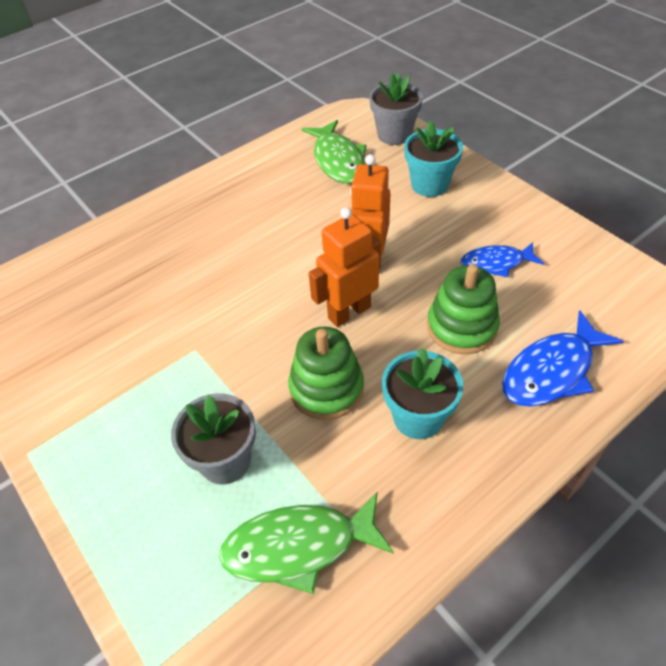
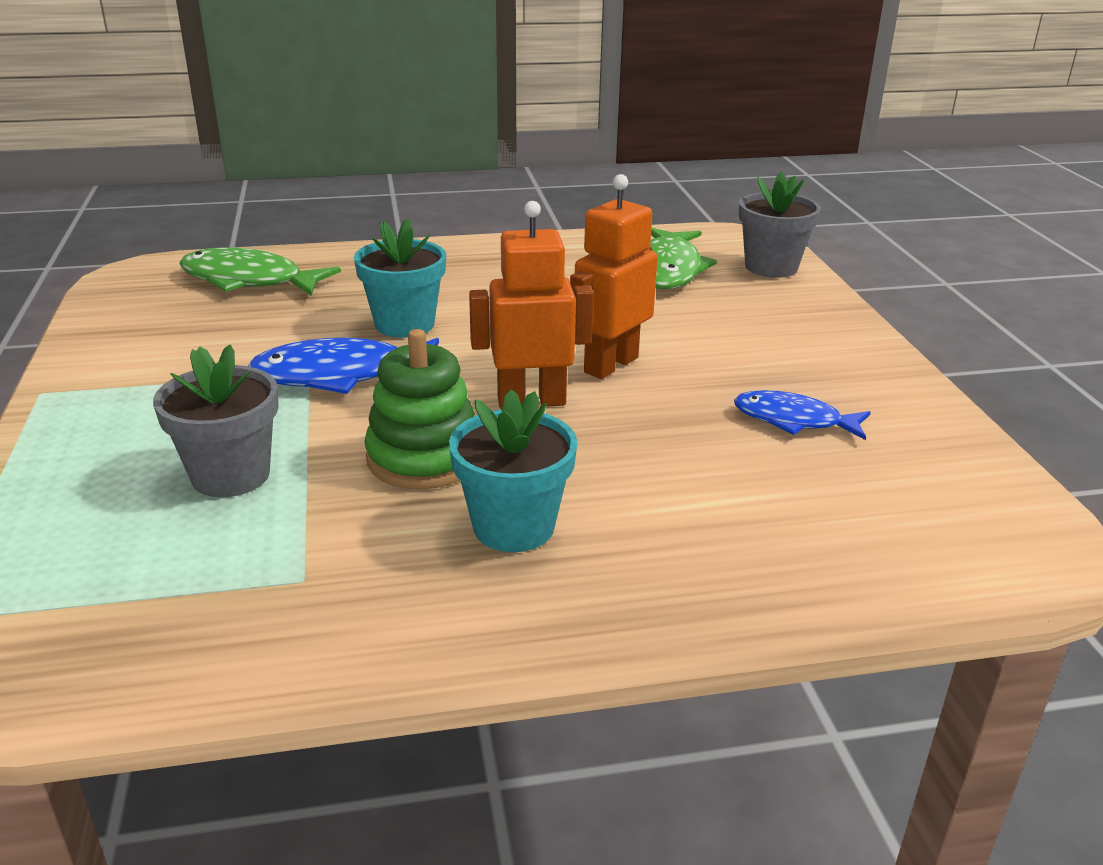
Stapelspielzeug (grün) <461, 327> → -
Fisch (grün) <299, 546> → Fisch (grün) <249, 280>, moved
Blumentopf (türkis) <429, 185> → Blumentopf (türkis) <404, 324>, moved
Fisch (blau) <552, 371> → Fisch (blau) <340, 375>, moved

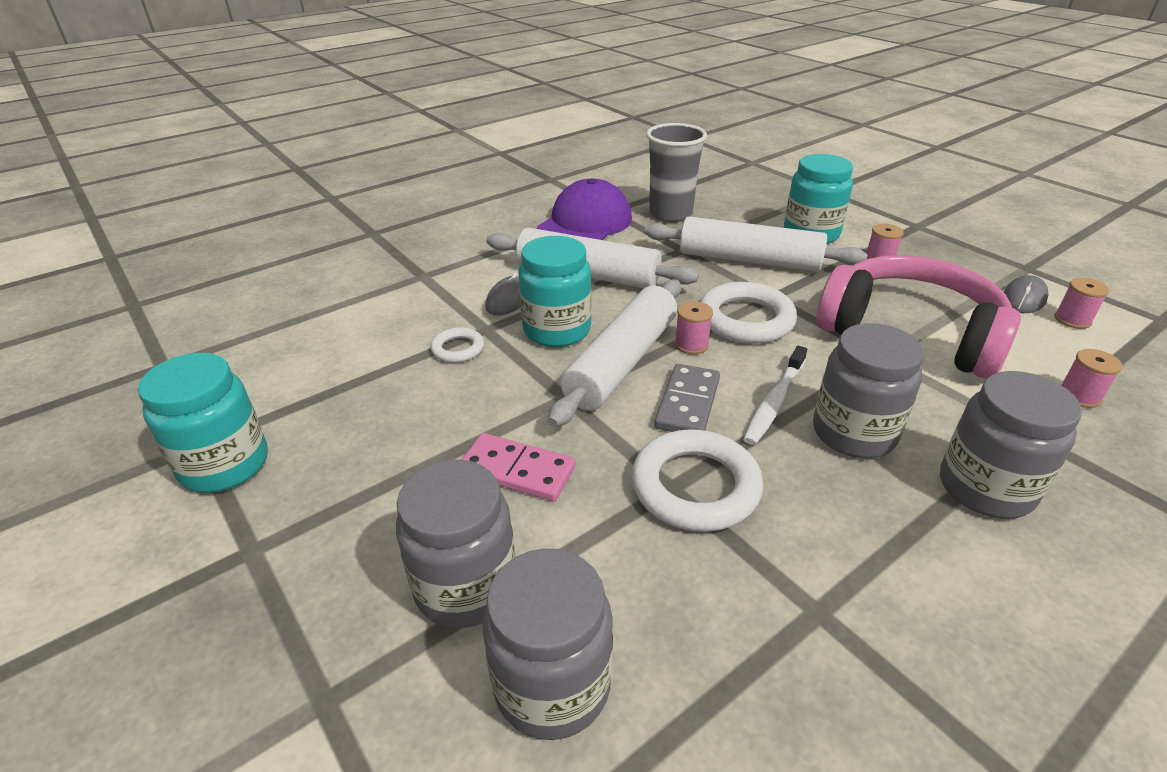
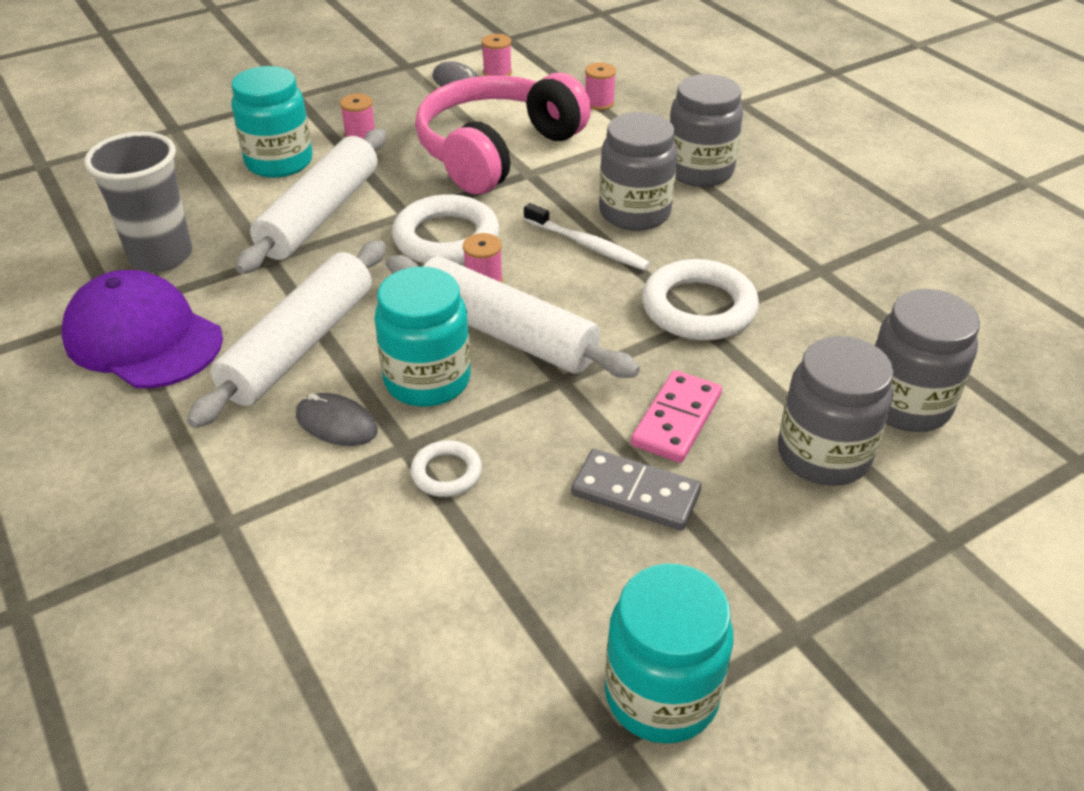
Dominostein (grau) <687, 403> → Dominostein (grau) <635, 493>, moved

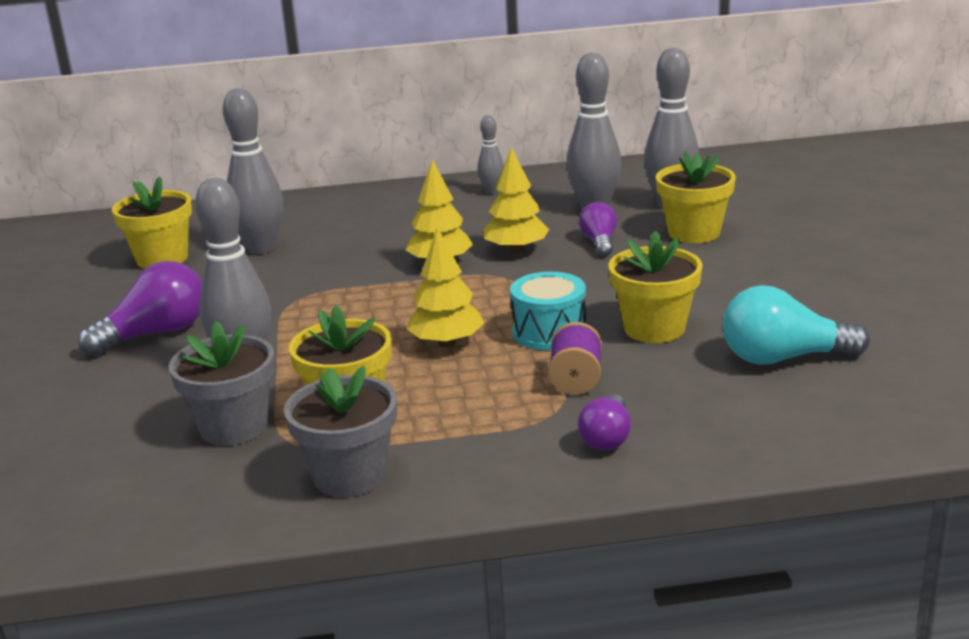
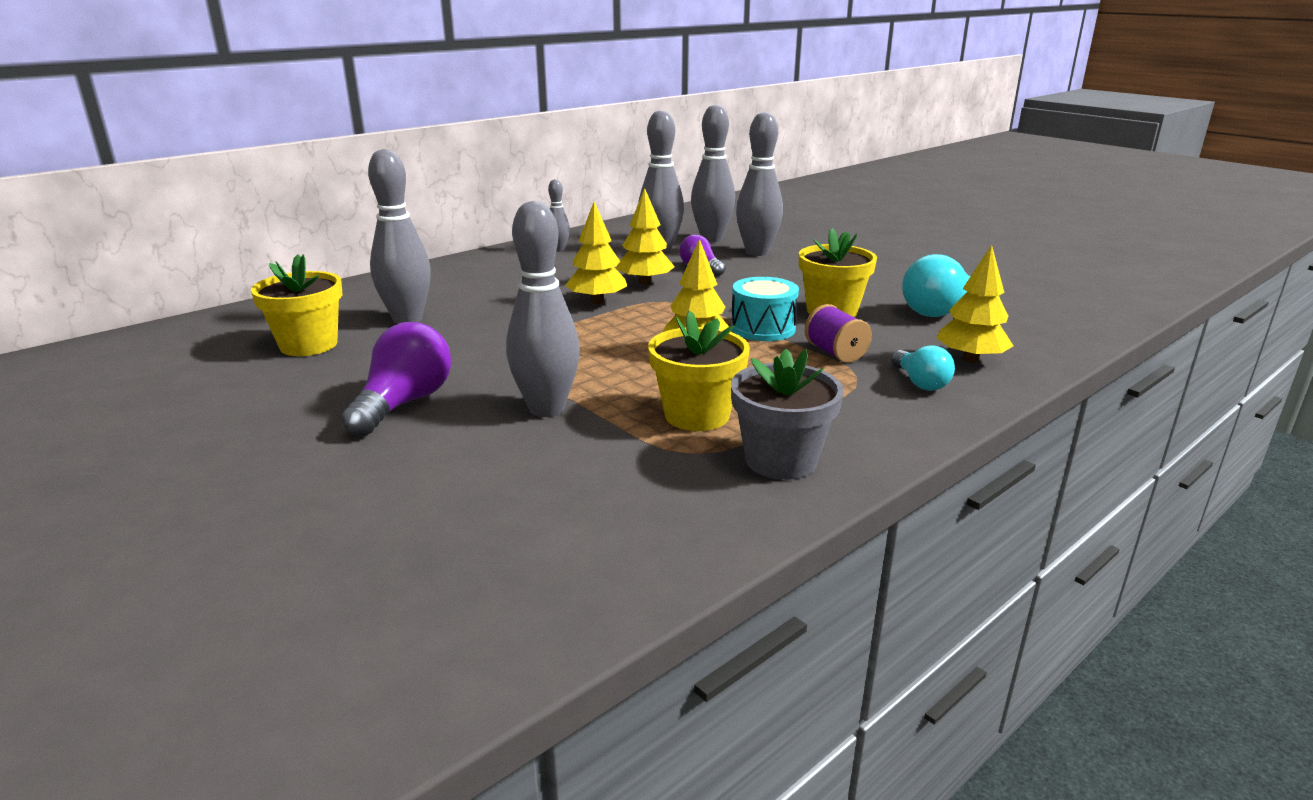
Blumentopf (grau) <234, 427> → -
- → Baum (gelb) <970, 359>
Blumentopf (gelb) <694, 233> → Bowlingkegel (grau) <757, 252>
Glühbirne (lila) <607, 438> → Glühbirne (türkis) <920, 383>

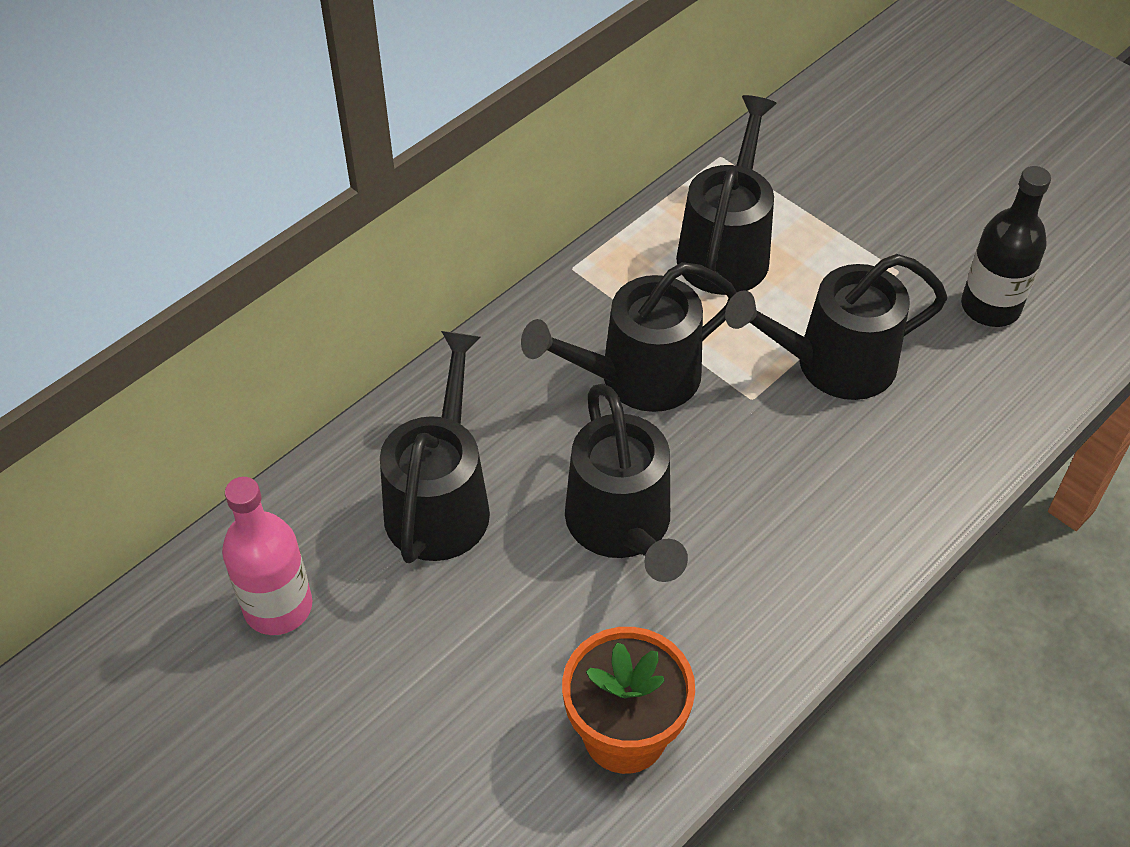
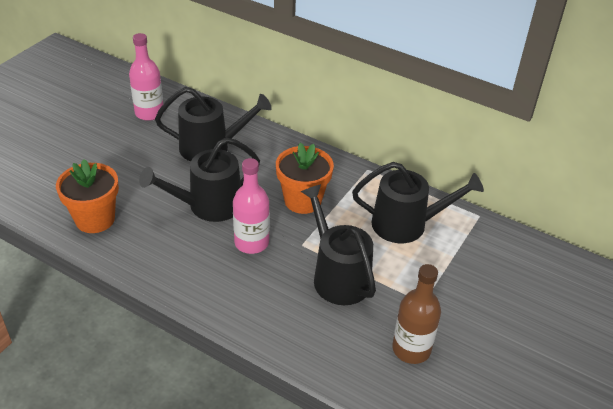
- → Flasche (rosa) <251, 243>
Gießkanne (schwarz) <638, 377> → Blumentopf (orange) <302, 201>
Flasche (schwarz) <990, 307> → Flasche (braun) <411, 349>

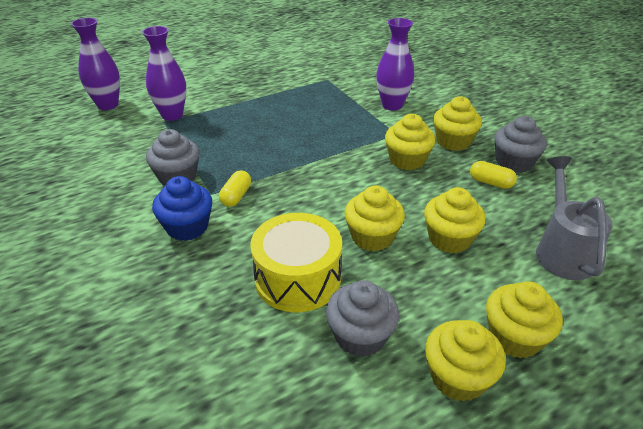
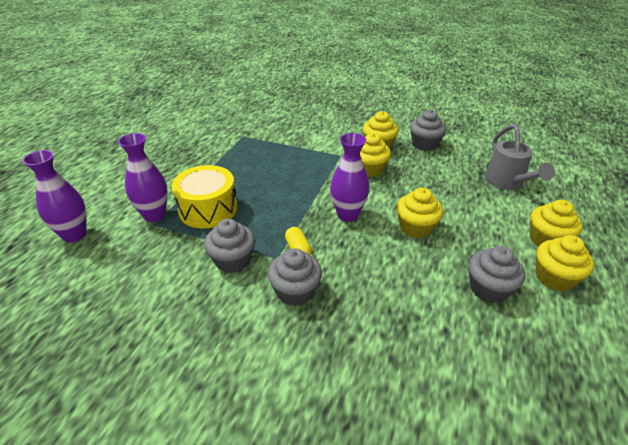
Muffin (gelb) <449, 239> → -
Kapsel (gelb) <491, 182> → -
Trommel (gelb) <298, 278> → Trommel (gelb) <208, 209>, moved
Vase (lila) <392, 105> → Vase (lila) <347, 215>, moved
Muffin (blau) <187, 227> → Muffin (grau) <295, 291>
Gießkanne (grau) <562, 251> → Gießkanne (grau) <507, 182>, 150 degrees counterclockwise

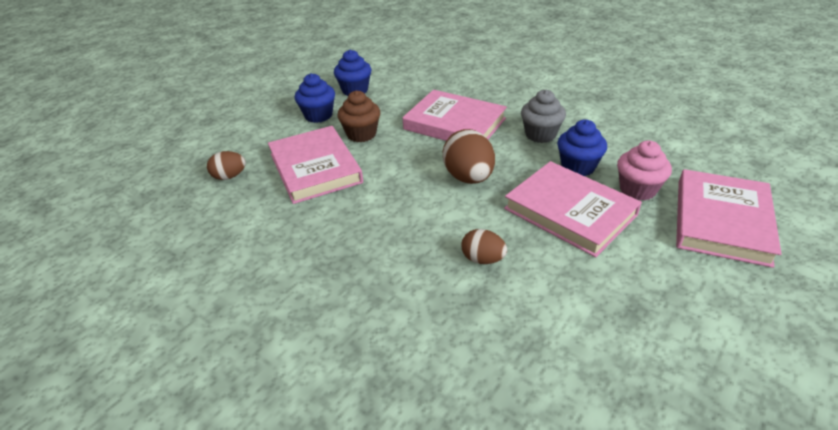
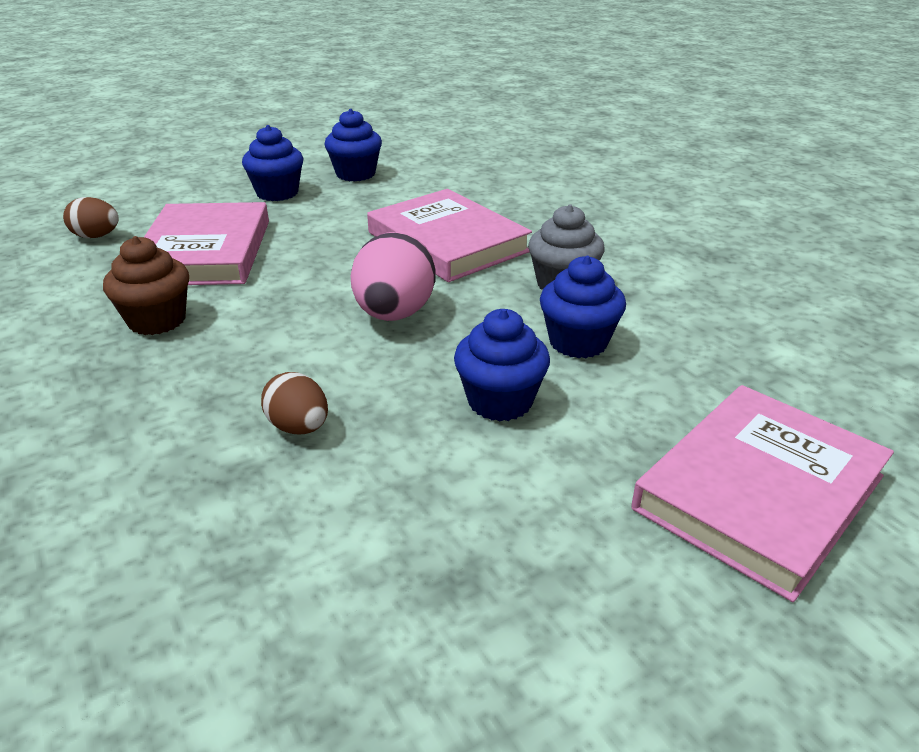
Muffin (rosa) <637, 190> → -
Muffin (braun) <361, 134> → Muffin (braun) <157, 320>, moved
Buch (rosa) <570, 212> → Muffin (blau) <500, 401>
Ei (braun) <468, 177> → Ei (rosa) <394, 314>

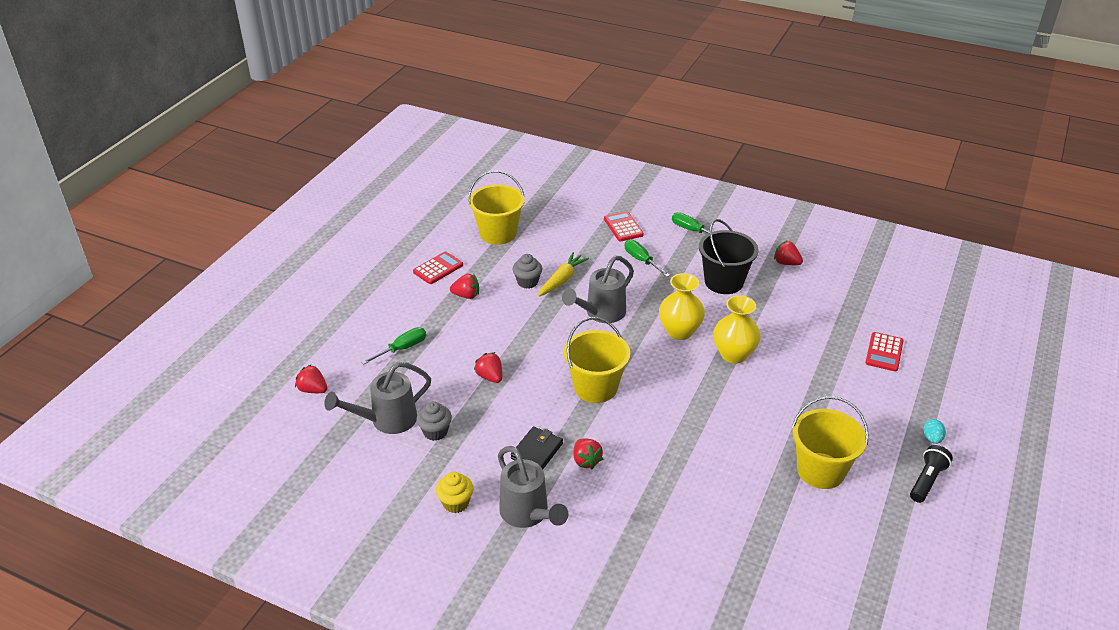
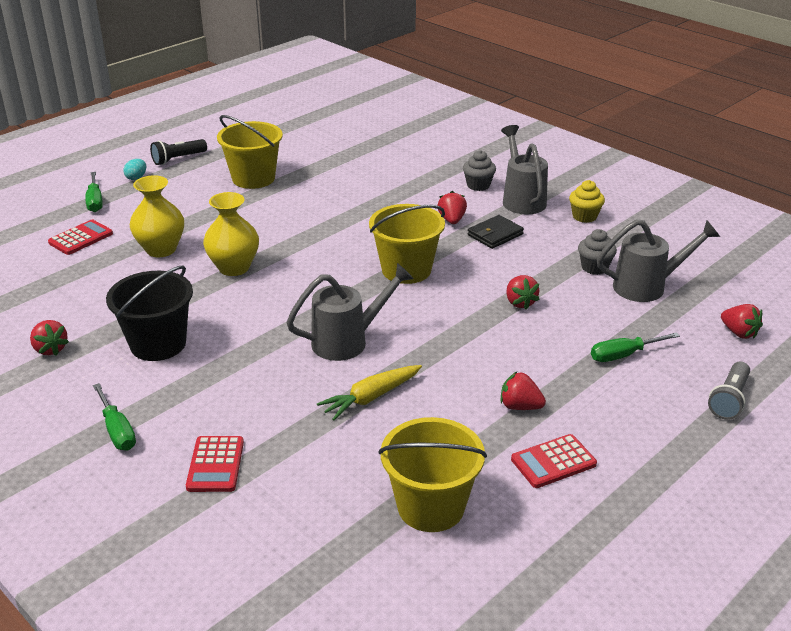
- → Taschenlampe (grau) <729, 400>
Muffin (grau) <527, 282> → Muffin (grau) <478, 185>, moved
Schraubenzieher (grün) <642, 260> → Schraubenzieher (grün) <95, 201>, moved
Vase (gelb) <679, 331> → Vase (gelb) <161, 249>, moved

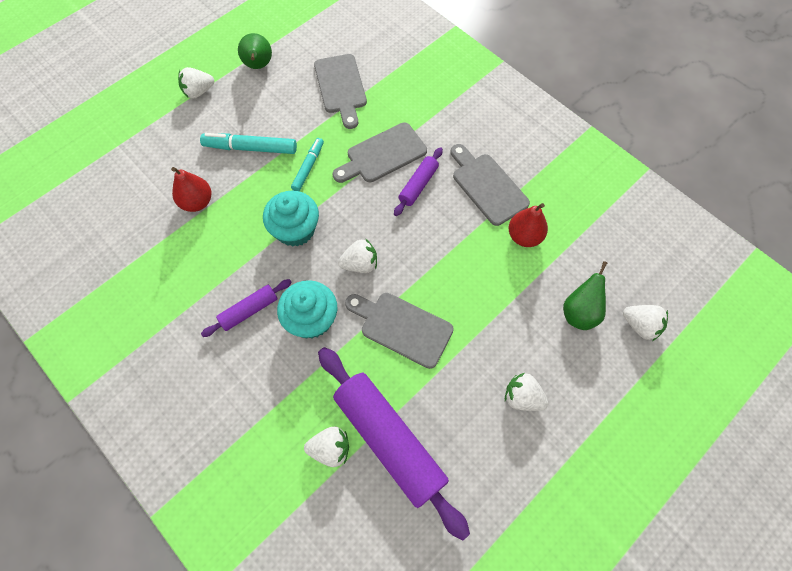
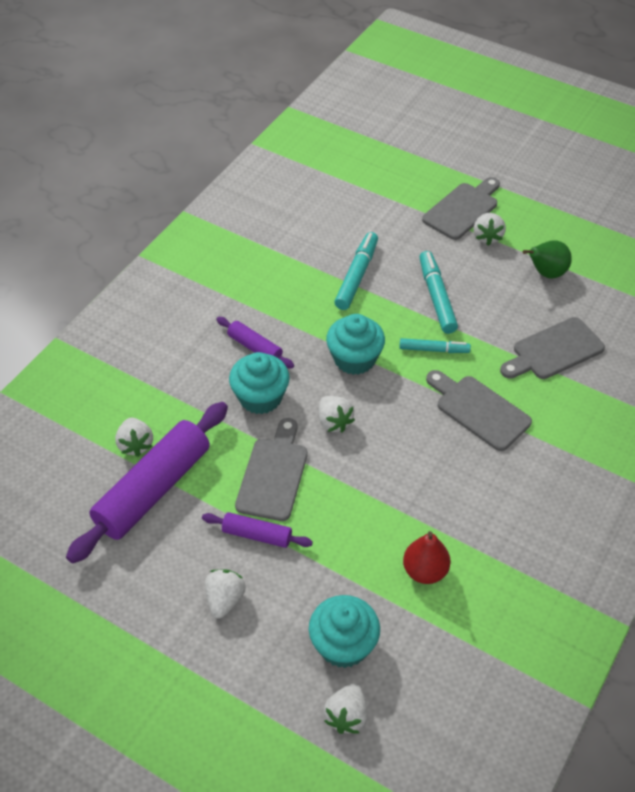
Nudelholz (lila) <418, 185> → Nudelholz (lila) <257, 535>, moved
Schneidebrett (grau) <487, 186> → Schneidebrett (grau) <462, 209>, moved
Birne (rot) <197, 202> → Filzstift (türkis) <356, 276>
Birne (grün) <579, 312> → Muffin (türkis) <343, 645>
Erdbeere (weiß) <198, 92> → Erdbeere (weiß) <487, 237>, 135 degrees counterclockwise

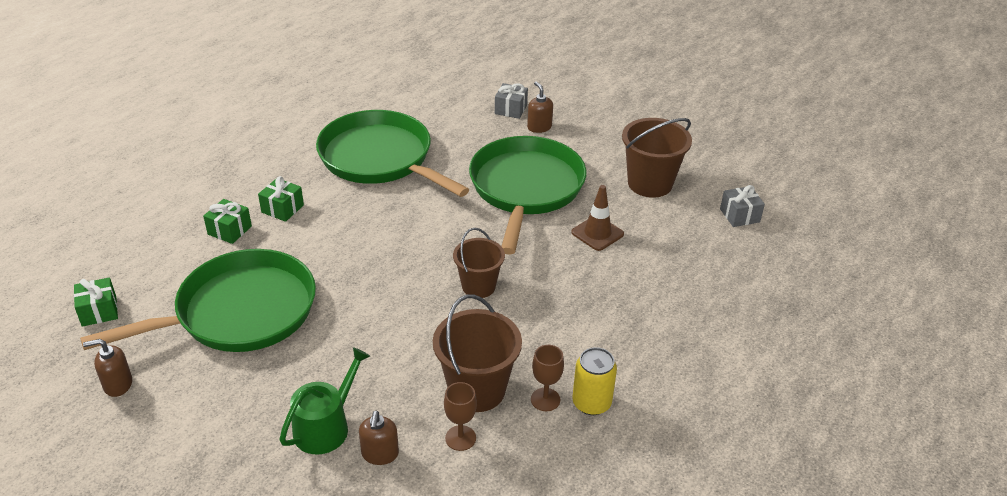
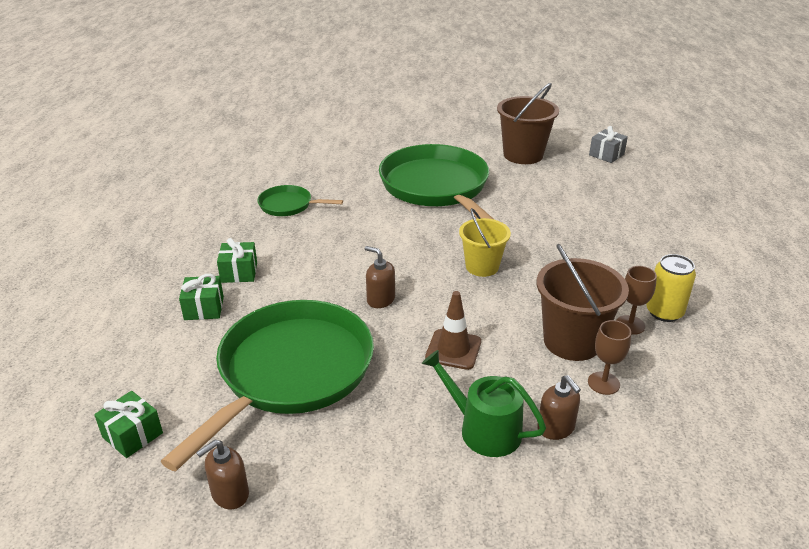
Geschenk (grau) <511, 109> → -
Seifenspender (braun) <539, 127> → Seifenspender (braun) <380, 299>, moved
Leitkegel (braun) <597, 233> → Leitkegel (braun) <453, 349>, moved
Eimer (braun) <478, 286> → Eimer (gelb) <482, 266>
Gießkanne (grün) <326, 426> → Gießkanne (grün) <483, 429>, 60 degrees counterclockwise
Pfanne (grün) <380, 158> → Pfanne (grün) <288, 205>, x0.46

